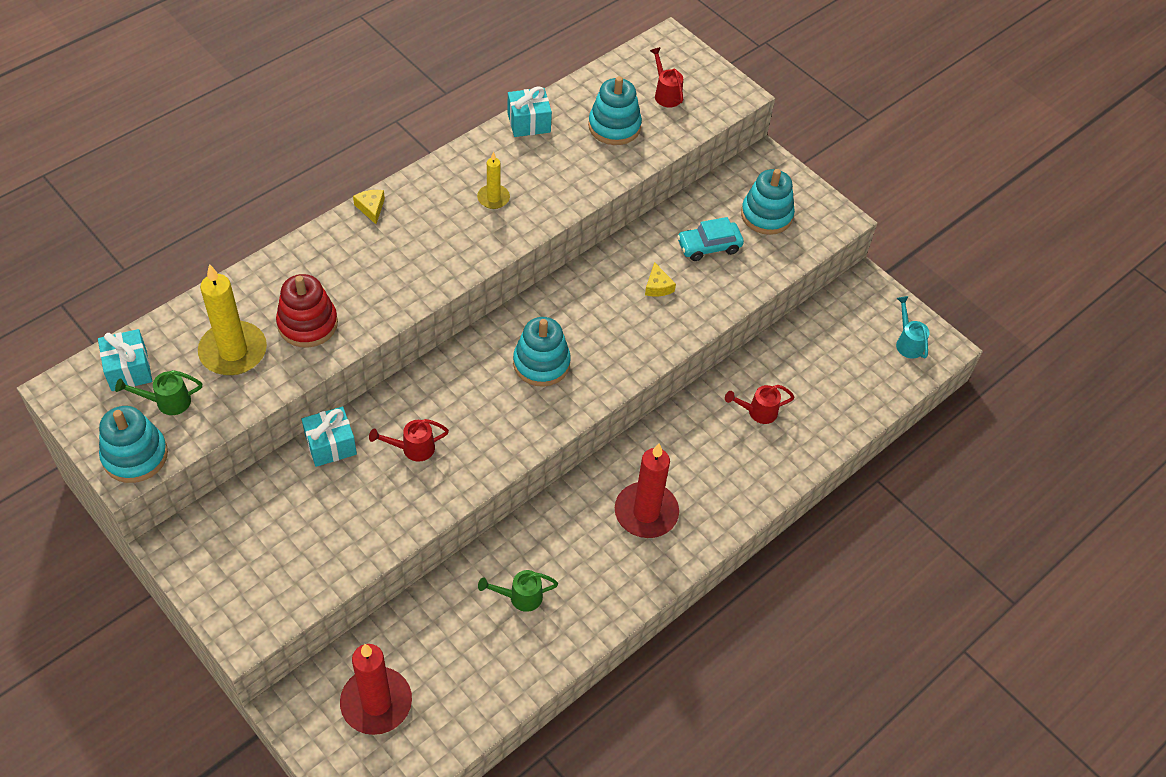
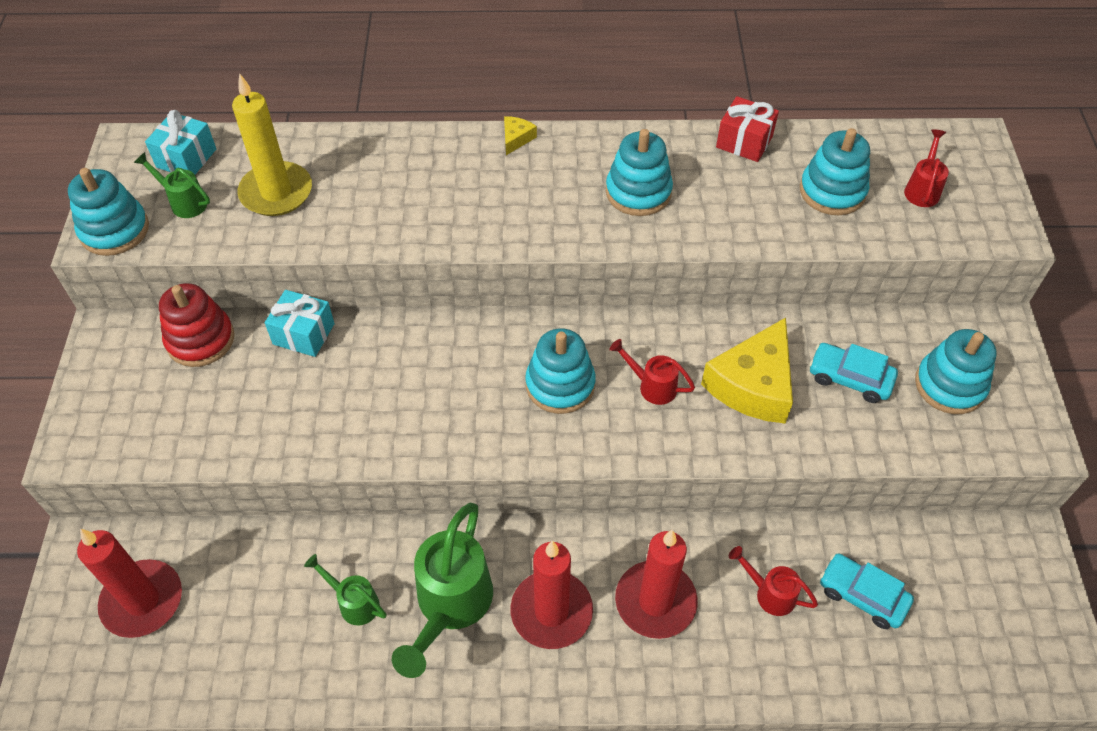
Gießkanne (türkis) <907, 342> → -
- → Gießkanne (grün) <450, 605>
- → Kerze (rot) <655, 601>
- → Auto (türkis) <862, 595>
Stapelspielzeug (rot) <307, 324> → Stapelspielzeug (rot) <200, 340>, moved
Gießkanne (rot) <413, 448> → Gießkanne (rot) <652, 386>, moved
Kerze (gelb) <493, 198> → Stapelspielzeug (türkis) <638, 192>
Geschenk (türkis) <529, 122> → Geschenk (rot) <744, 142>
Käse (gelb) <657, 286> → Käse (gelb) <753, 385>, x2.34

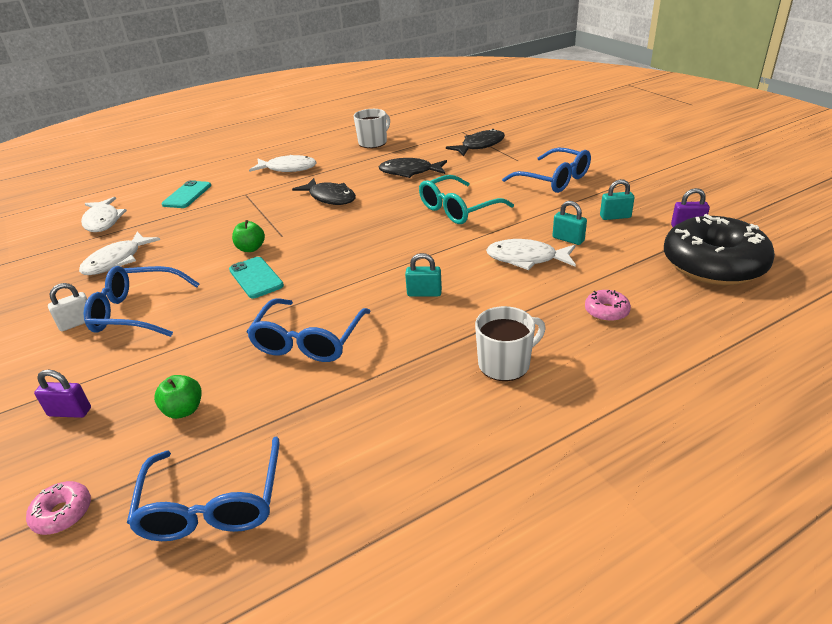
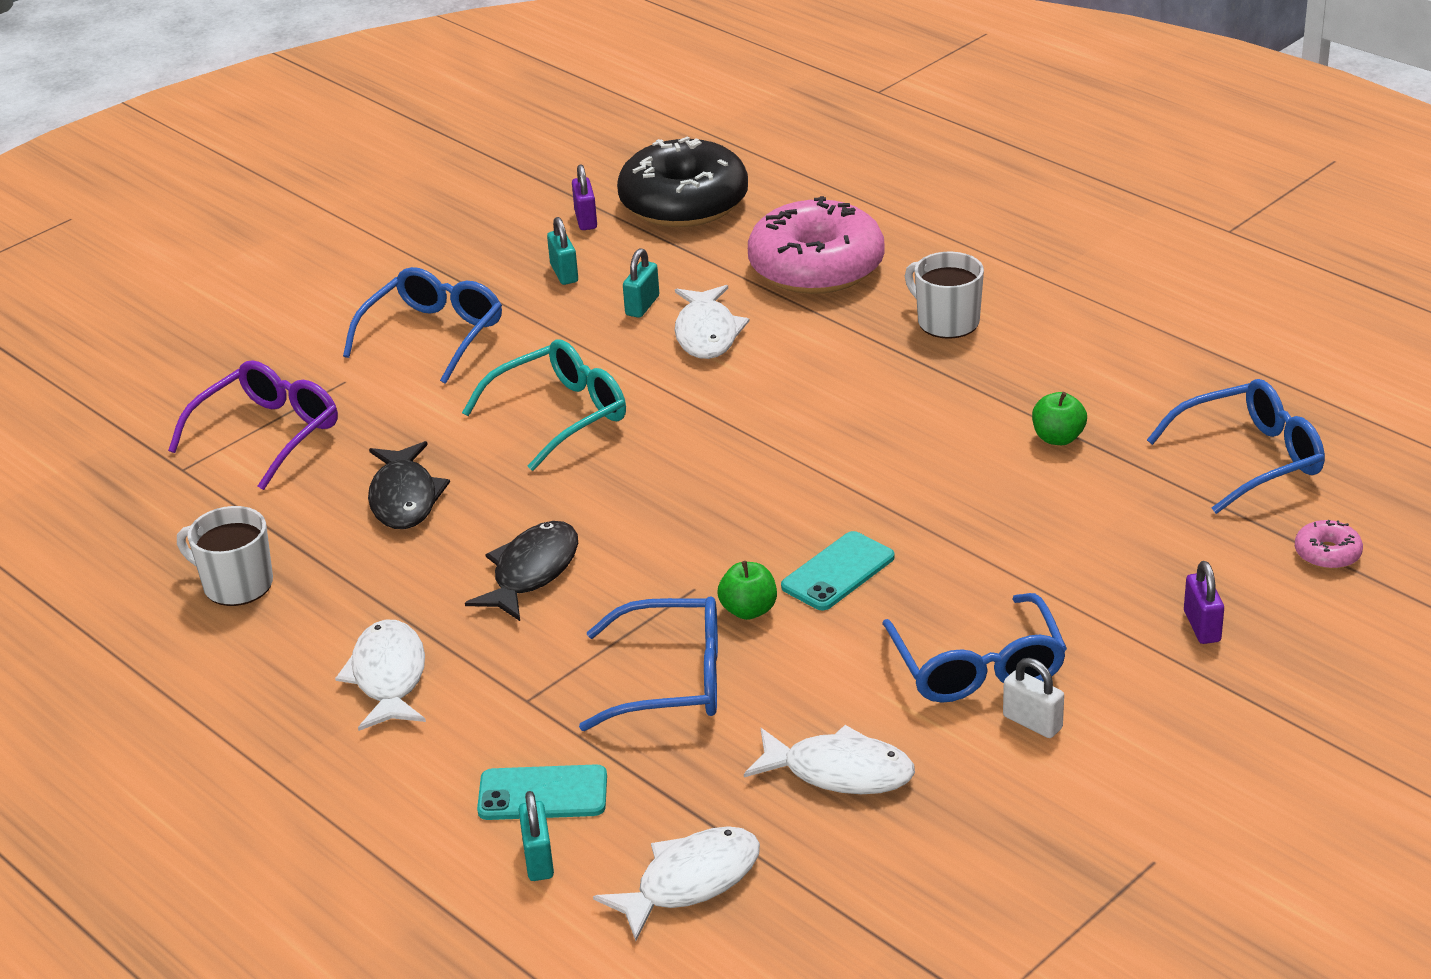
Apfel (grün) <184, 410> → Apfel (grün) <1058, 438>, moved
Brille (blau) <308, 341> → Brille (blau) <672, 680>, moved
Vorhängeschloss (türkis) <424, 293> → Vorhängeschloss (türkis) <538, 859>, moved
Fisch (schwarz) <480, 145> → Brille (lila) <268, 434>
Brille (türkis) <458, 209> → Brille (türkis) <560, 415>, 75 degrees counterclockwise
Donut (rosa) <606, 311> → Donut (rosa) <816, 267>, x2.47

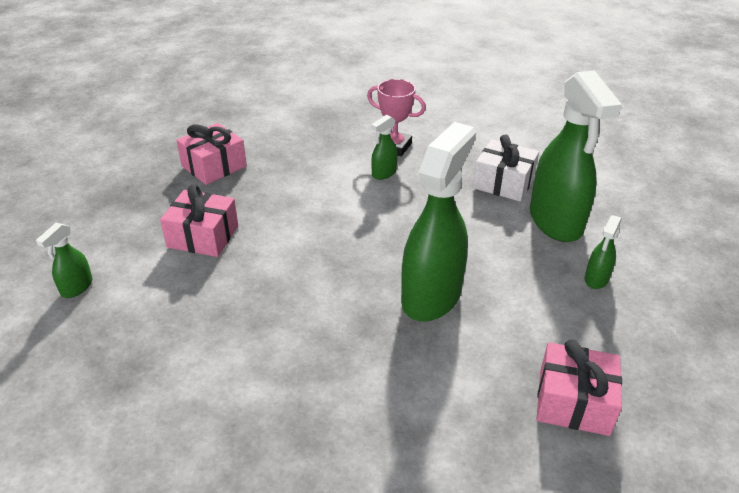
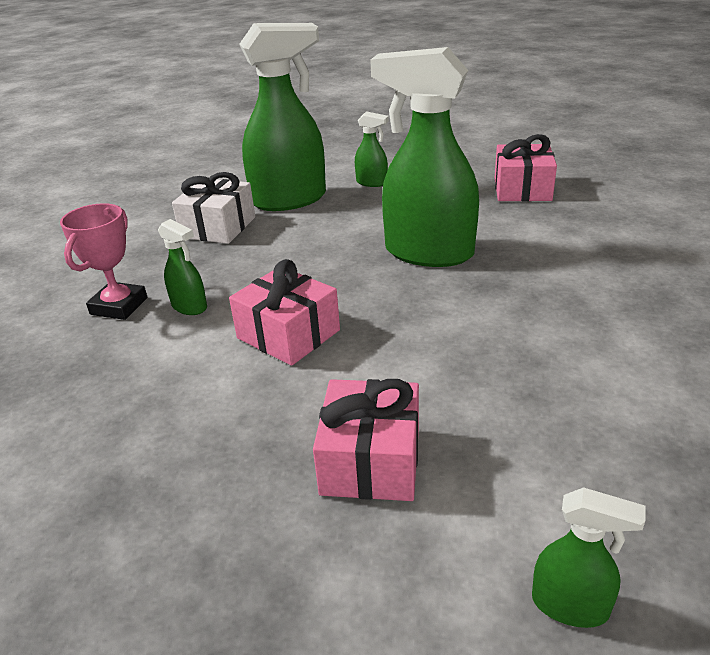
Geschenk (rosa) <214, 166> → Geschenk (rosa) <288, 334>, moved

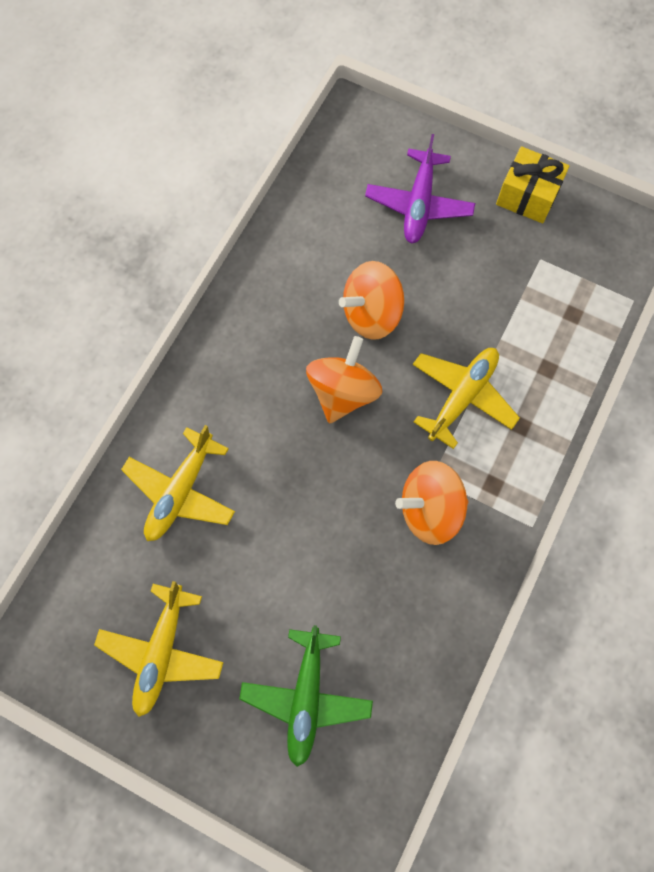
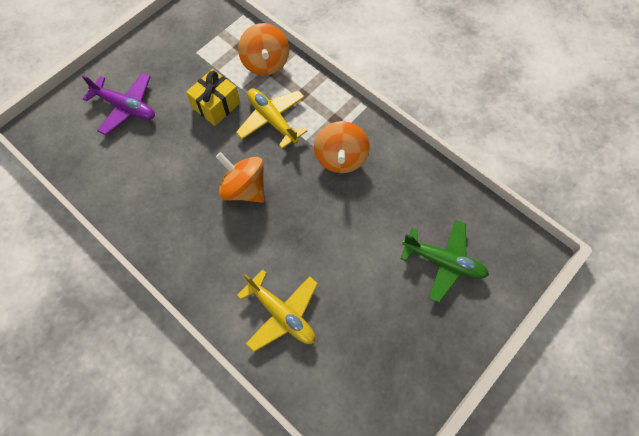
Flugzeug (gelb) <162, 651> → -
Kreisel (orange) <371, 314> → Kreisel (orange) <265, 63>, moved
Geschenk (gelb) <527, 196> → Geschenk (gelb) <216, 105>, moved

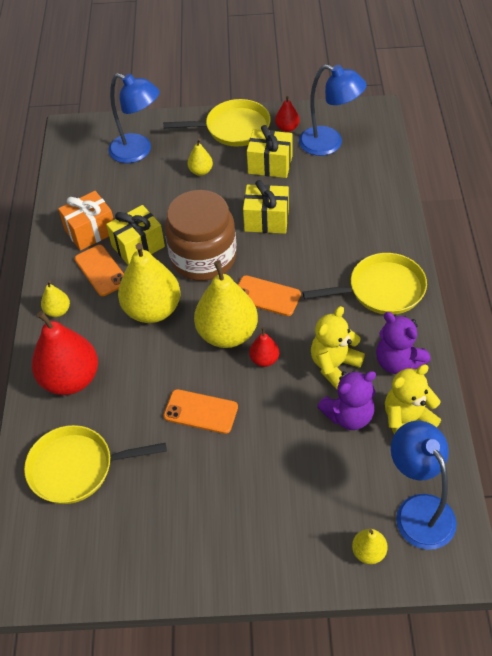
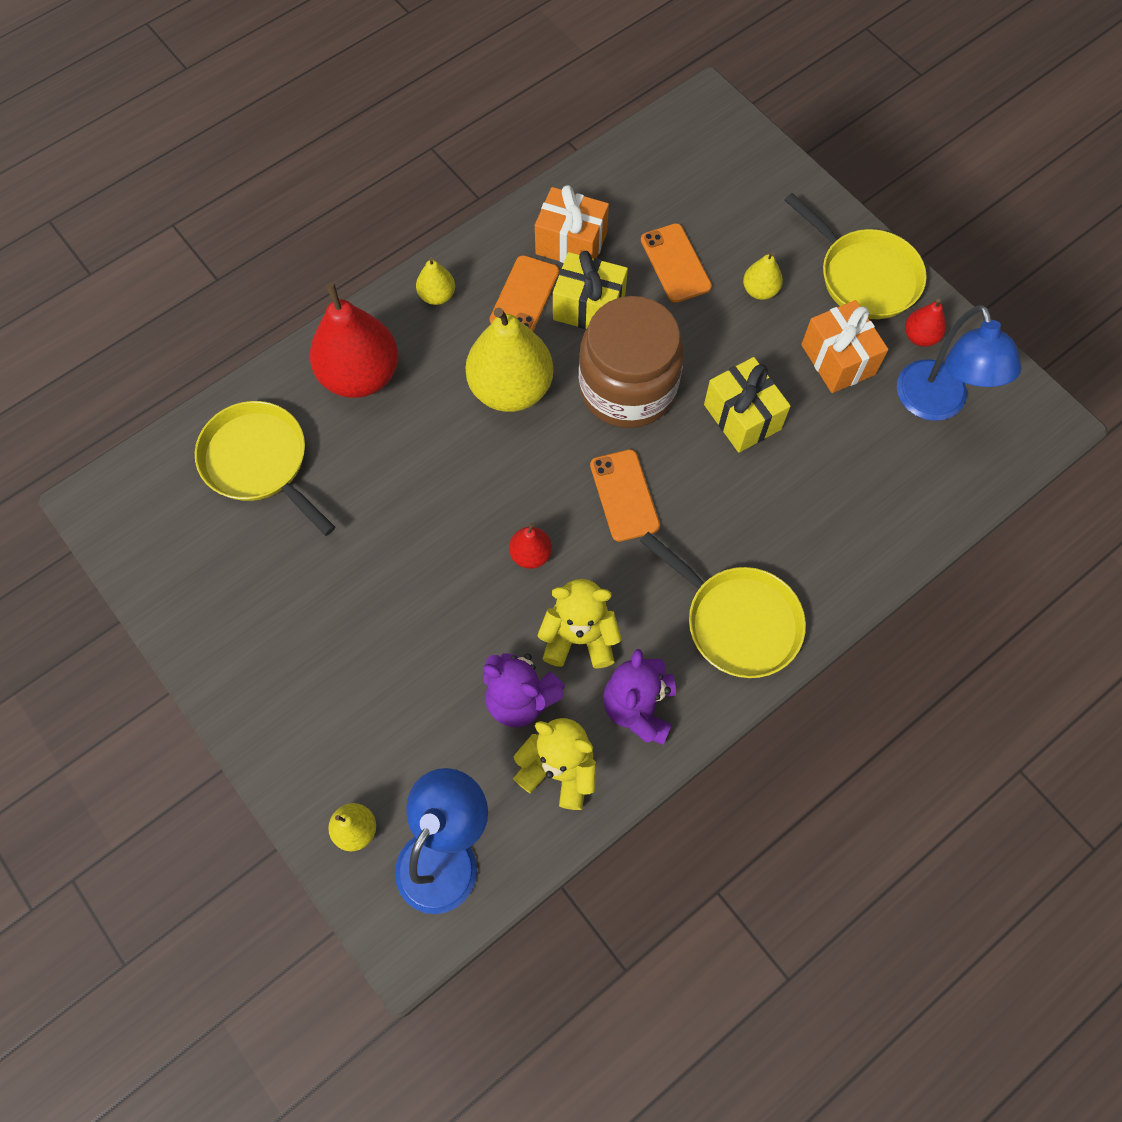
Lampe (blau) <138, 151> → -
Birne (gelb) <227, 334> → -
Handy (orange) <201, 411> → Handy (orange) <675, 263>, moved
Geschenk (gelb) <270, 164> → Geschenk (orange) <838, 359>

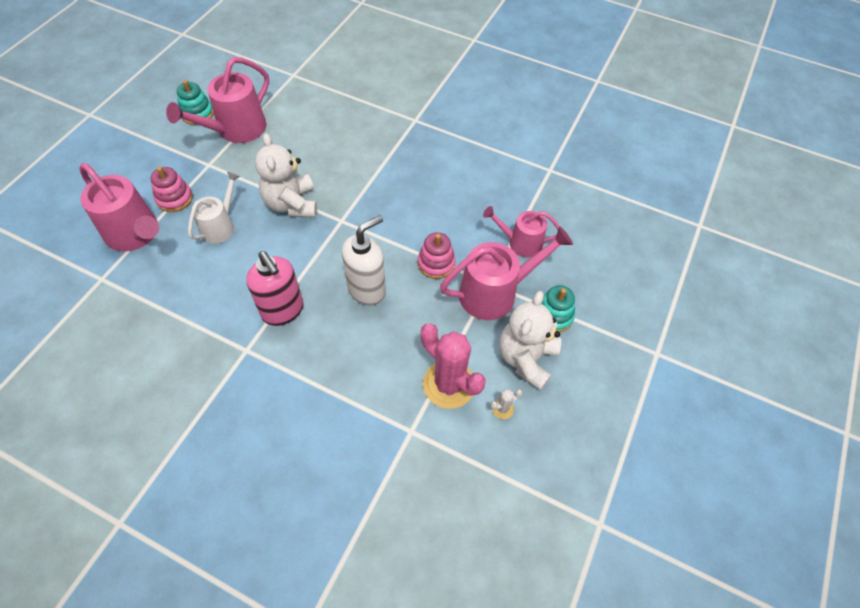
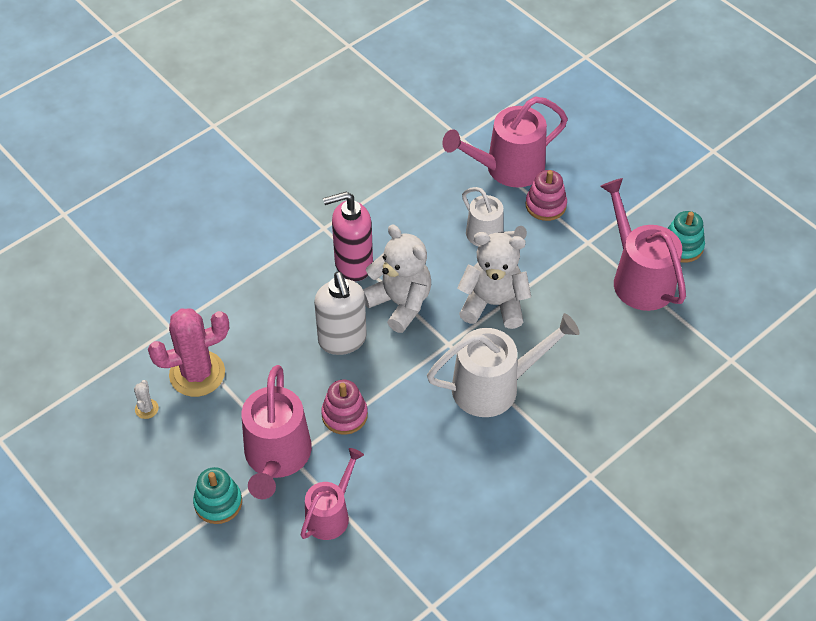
- → Gießkanne (weiß) <494, 386>
Teddybär (weiß) <526, 358> → Teddybär (weiß) <400, 303>, moved

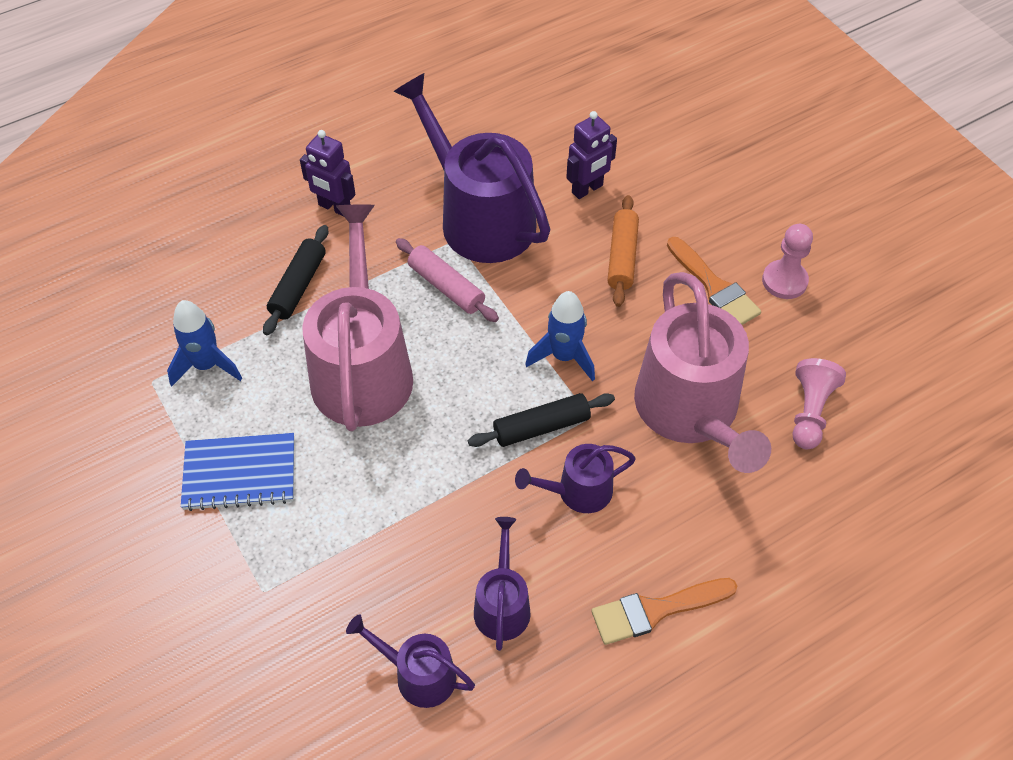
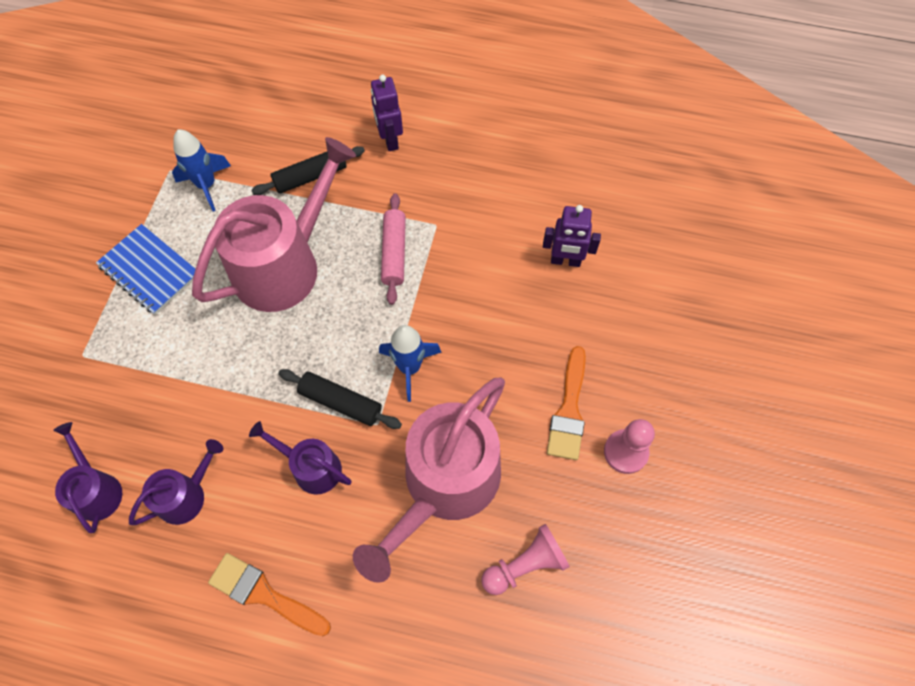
Gießkanne (lila) <480, 218> → -
Nudelholz (orange) <622, 257> → -

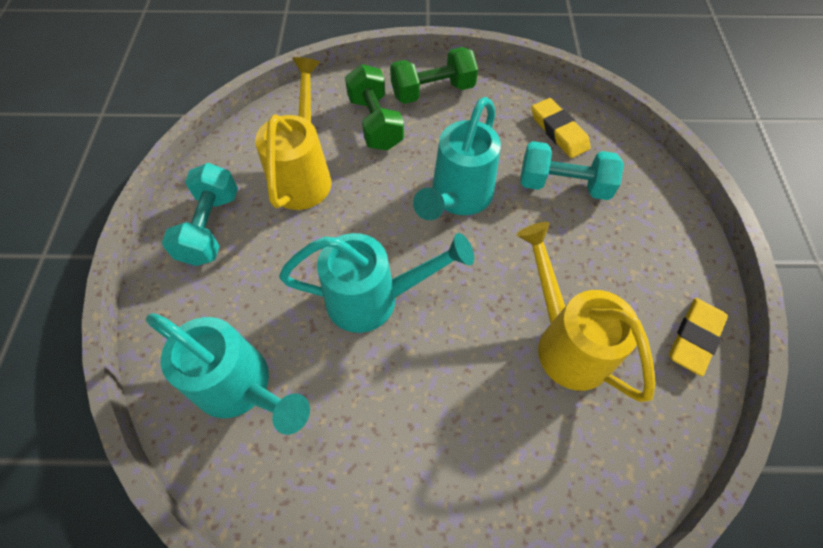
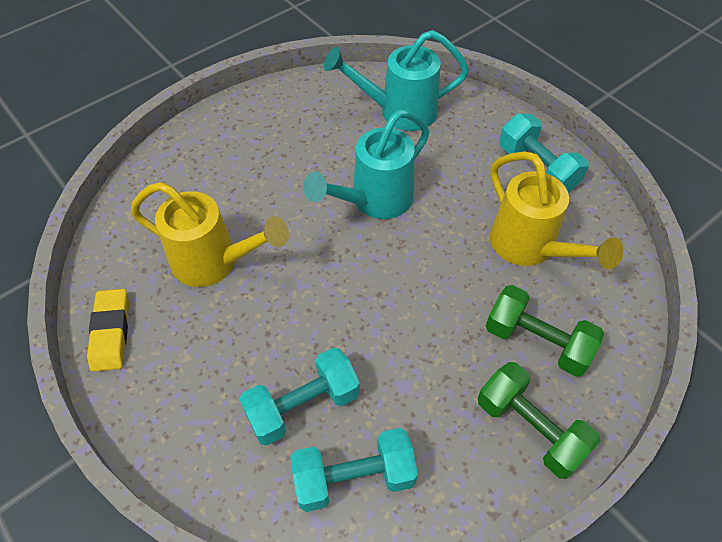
Gießkanne (türkis) <457, 198> → -
Radiergummi (gelb) <558, 131> → Hantel (türkis) <354, 478>
Hantel (grün) <432, 91> → Hantel (grün) <530, 428>, 75 degrees counterclockwise

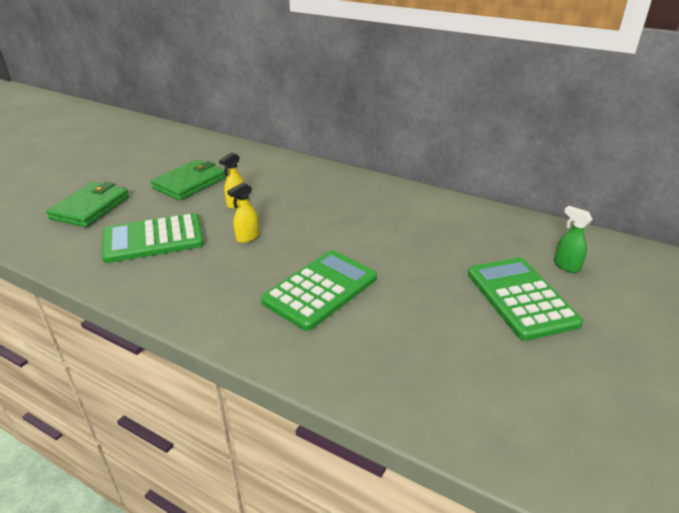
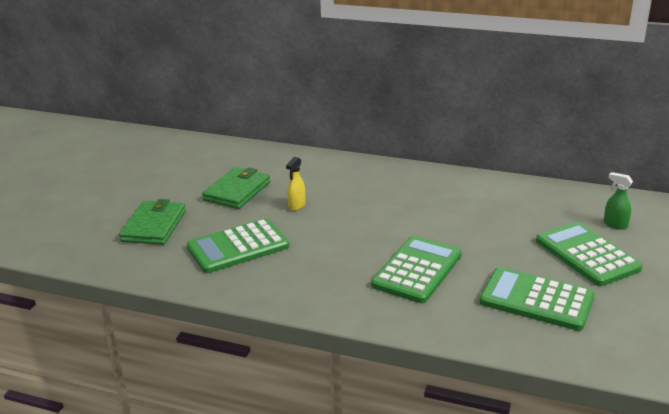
Sprühflasche (gelb) <247, 237> → -
- → Taschenrechner (grün) <536, 300>

